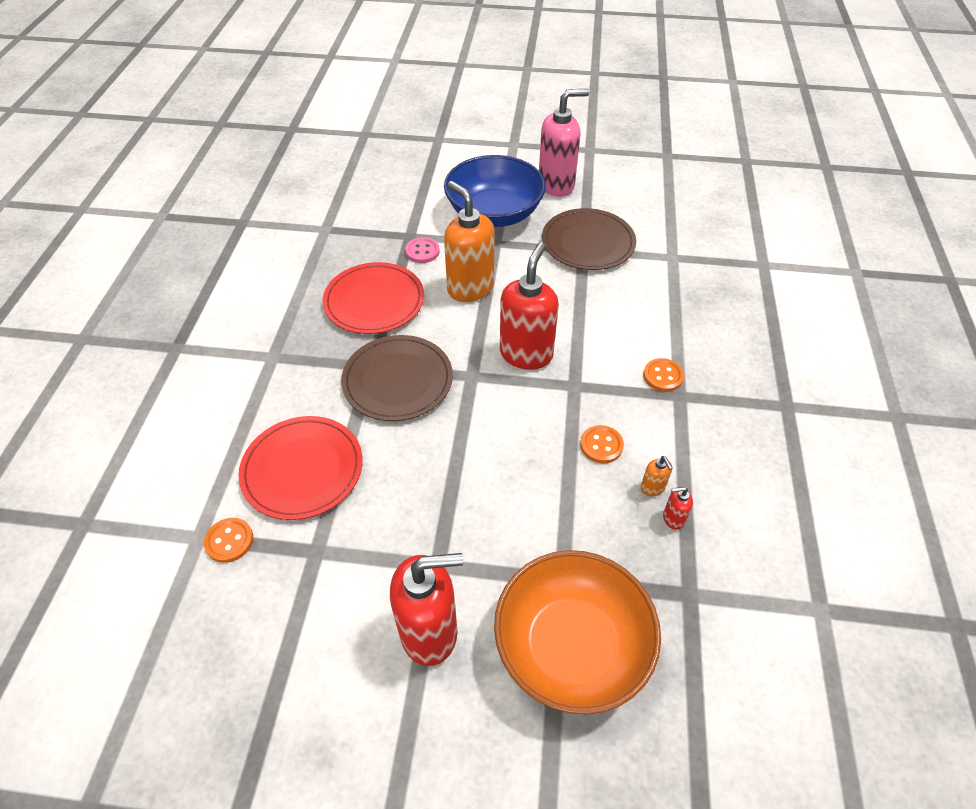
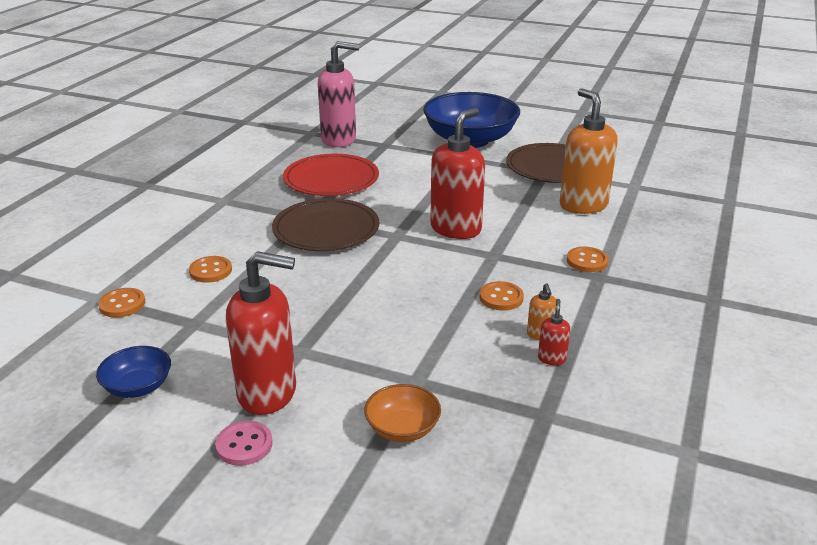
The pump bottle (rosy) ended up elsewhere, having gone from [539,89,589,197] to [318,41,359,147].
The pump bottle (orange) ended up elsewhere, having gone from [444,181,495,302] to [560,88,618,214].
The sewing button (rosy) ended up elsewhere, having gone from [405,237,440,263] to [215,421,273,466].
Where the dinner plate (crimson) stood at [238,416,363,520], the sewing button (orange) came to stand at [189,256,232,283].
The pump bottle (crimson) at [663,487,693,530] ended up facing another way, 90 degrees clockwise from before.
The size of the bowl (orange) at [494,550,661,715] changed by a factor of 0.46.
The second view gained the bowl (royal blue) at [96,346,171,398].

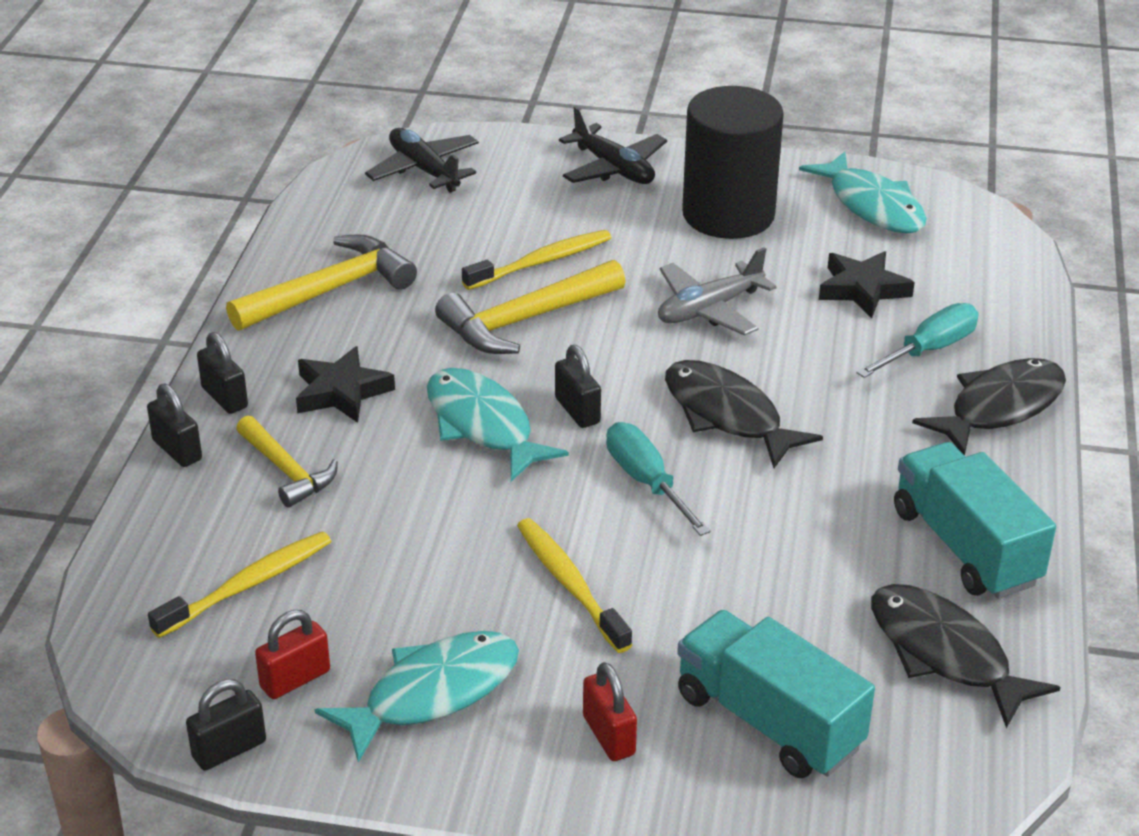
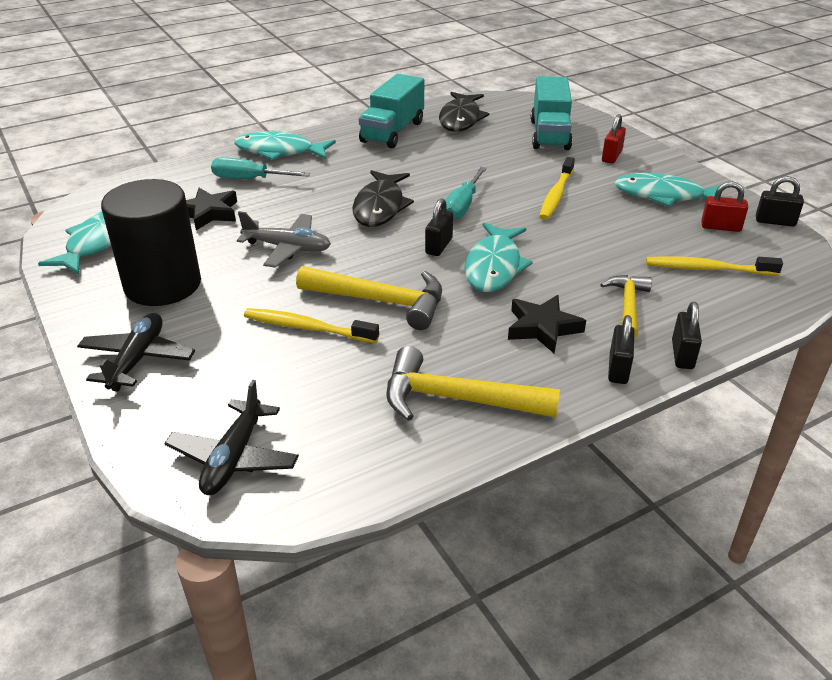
What was the fish figure (jet-black) at [912,358,1066,456] turned into the fish figure (aqua) at [234,131,336,160].

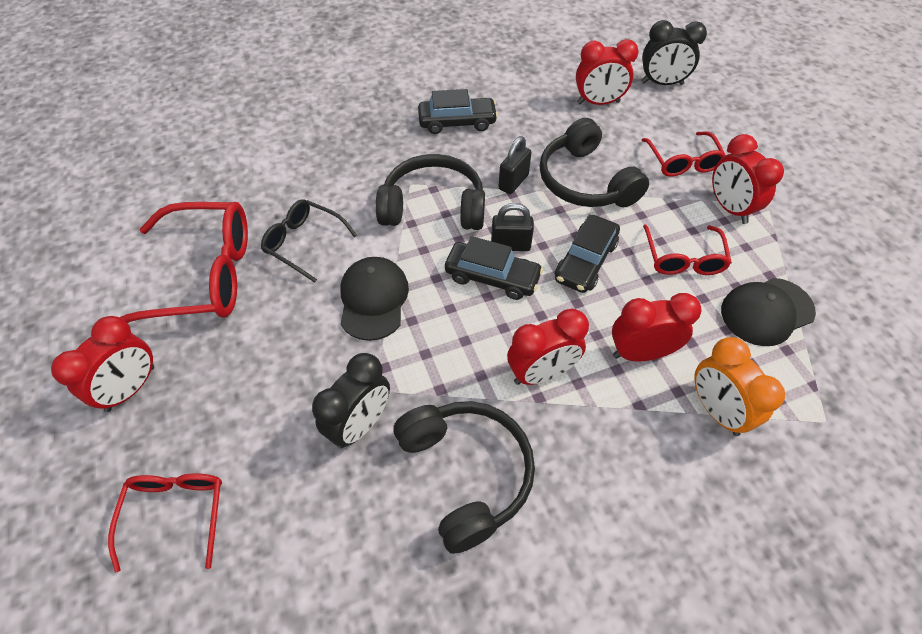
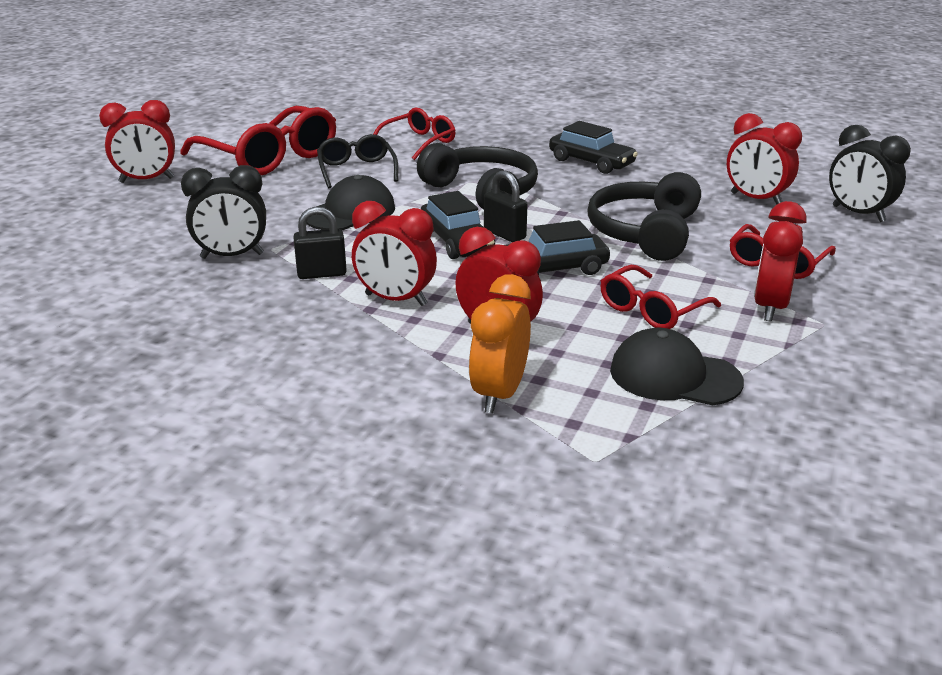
The lock (jet-black) ended up elsewhere, having gone from [498,136,532,194] to [293,206,347,279].
The second view lost the over-ear headphones (jet-black) at [394,401,535,554].
The spectacles (crimson) ended up elsewhere, having gone from [108,473,222,573] to [373,108,455,160].

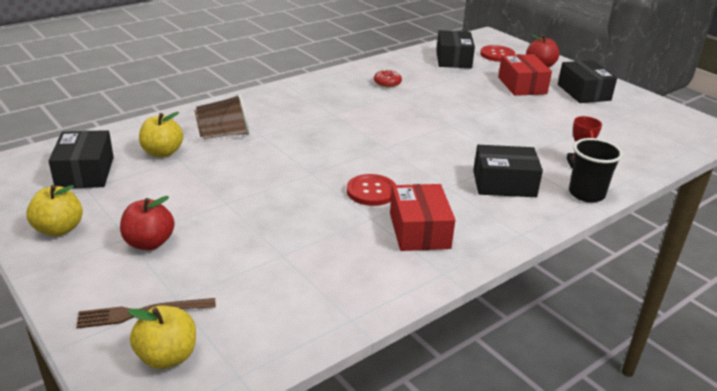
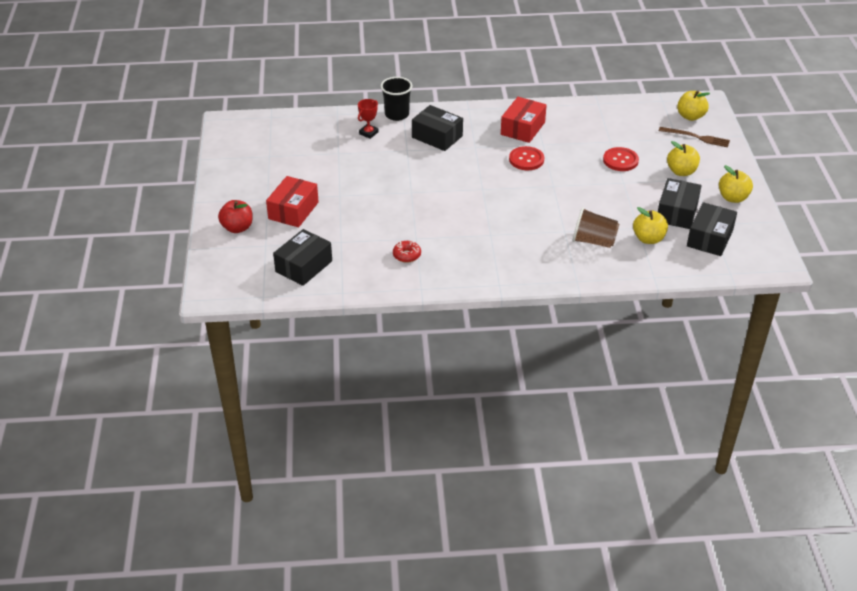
The sewing button (crimson) ended up elsewhere, having gone from [480,45,515,62] to [603,147,639,171].
The package (jet-black) ended up elsewhere, having gone from [558,60,617,103] to [658,178,702,229].
What was the apple (crimson) at [120,196,175,250] turned into the apple (golden) at [667,141,700,176].

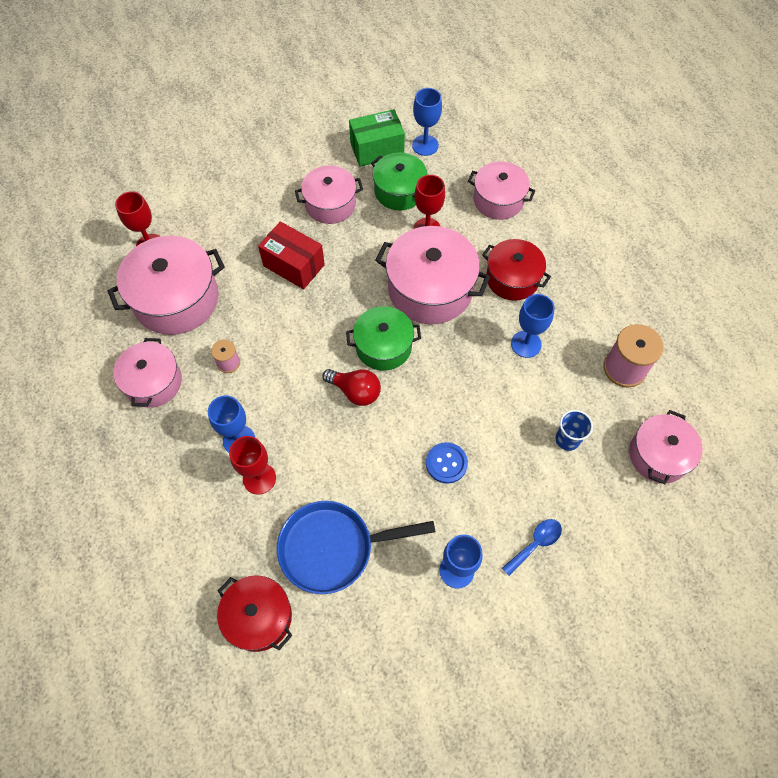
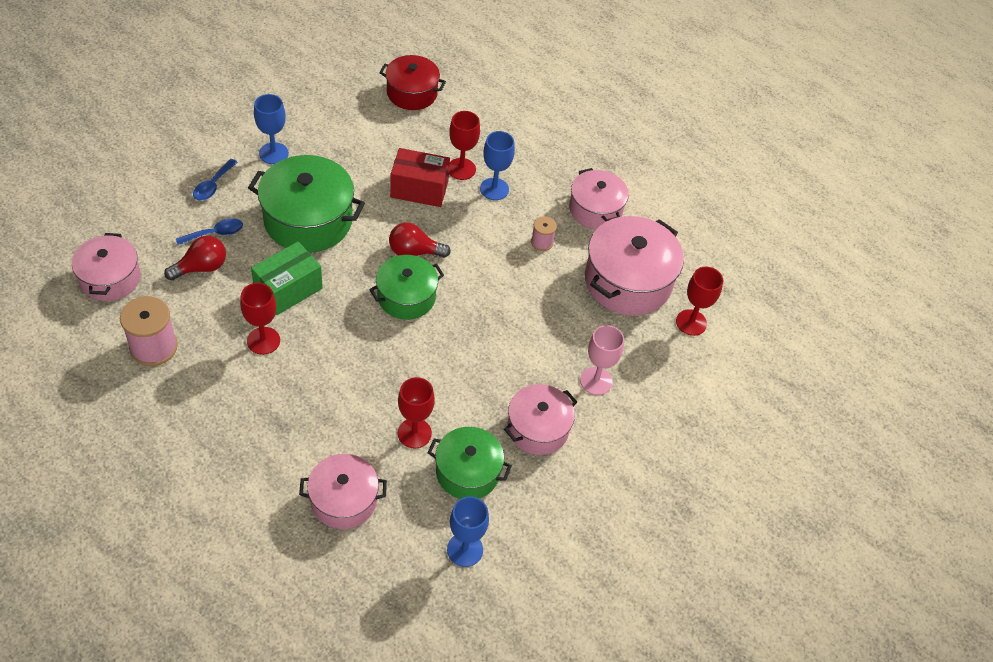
The package (emerald) ended up elsewhere, having gone from [349,109,405,167] to [251,242,323,315].
The package (crimson) ended up elsewhere, having gone from [258,221,325,289] to [390,148,450,207].
The second view lost the stockpot (rosy) at [375,226,490,324].
The second view lost the stockpot (crimson) at [482,239,551,301].
What was the wine glass (royal blue) at [511,294,555,358] turned into the wine glass (crimson) at [240,283,280,355].
Where the cup (royal blue) stood at [556,410,593,451], the bulb (crimson) came to stand at [164,235,226,280].
Where the sewing button (royal blue) stood at [426,442,468,484], the stockpot (emerald) came to stand at [248,155,365,253].
The second view lost the skillet (royal blue) at [277,501,435,594].
The second view gained the teaspoon (royal blue) at [176,218,243,245].
The second view gained the wine glass (rosy) at [580,325,624,395].

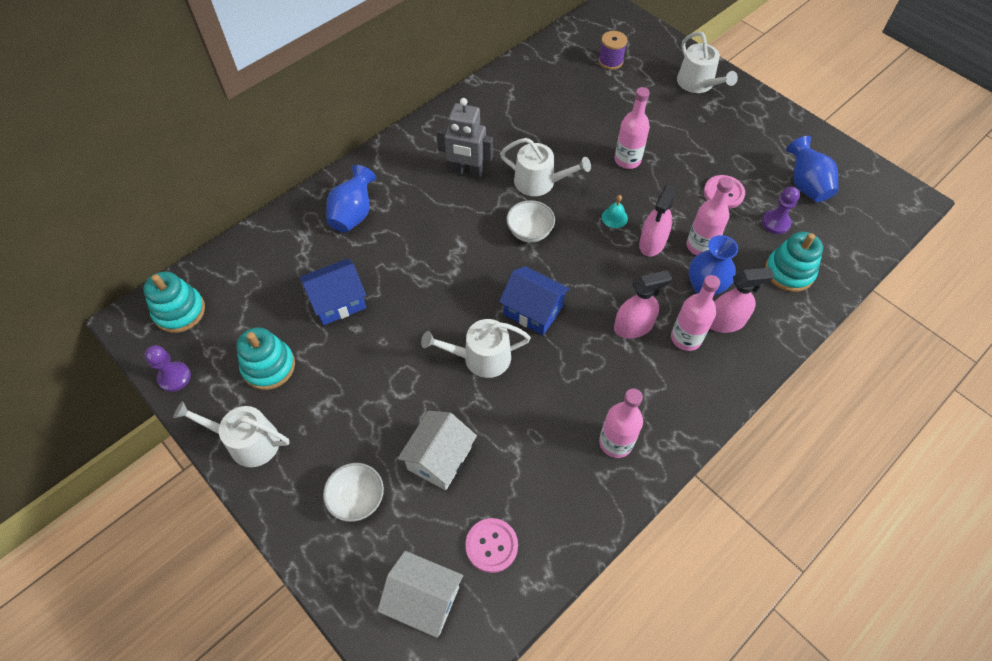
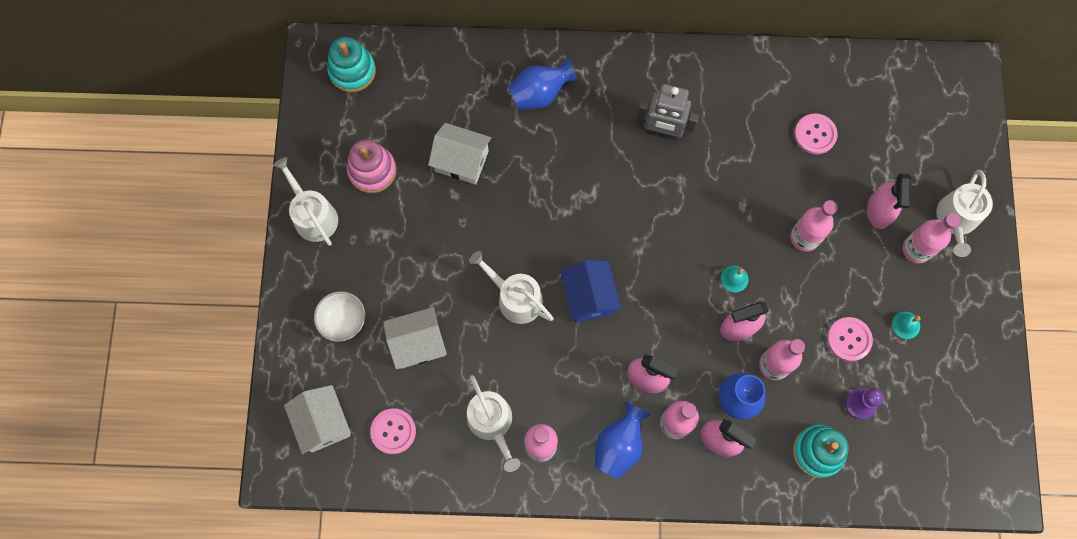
The second view lost the reel of thread (royal purple) at [598,31,627,70].
The robot figure (gray) at [436,98,493,179] ended up facing another way, 45 degrees counterclockwise from before.
The tall vase (royal blue) ended up elsewhere, having gone from [786,136,838,202] to [595,401,651,479].
The watering pot (pure white) ended up elsewhere, having gone from [500,138,591,196] to [467,375,520,472].
The second view lost the bowl (pure white) at [506,200,555,242].
What was the cottage (royal blue) at [300,258,366,325] turned into the cottage (pure white) at [428,123,491,185].
What was the stacking toy (aqua) at [237,327,295,390] turned into the stacking toy (rosy) at [347,139,396,193].
The second view lost the pawn (royal purple) at [145,345,191,392].
The second view gained the sewing button (rosy) at [794,114,838,155].
The second view gained the spray cleaner (rosy) at [867,173,912,229].
The second view gained the flask (rosy) at [902,213,960,263].
The second view gained the bell (aqua) at [892,312,921,339].

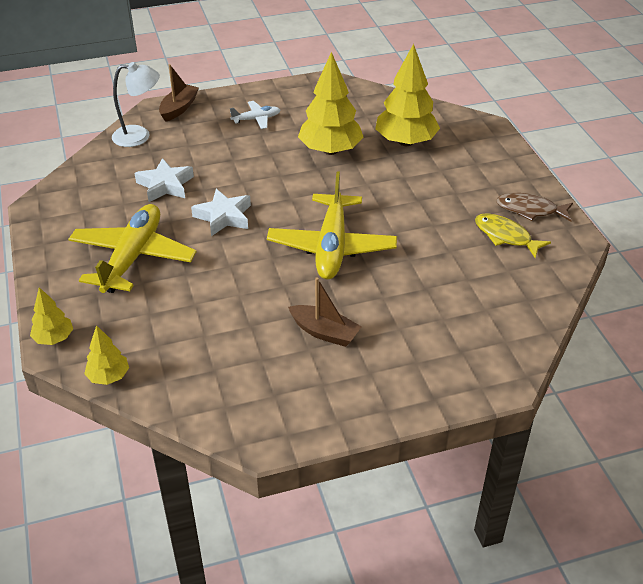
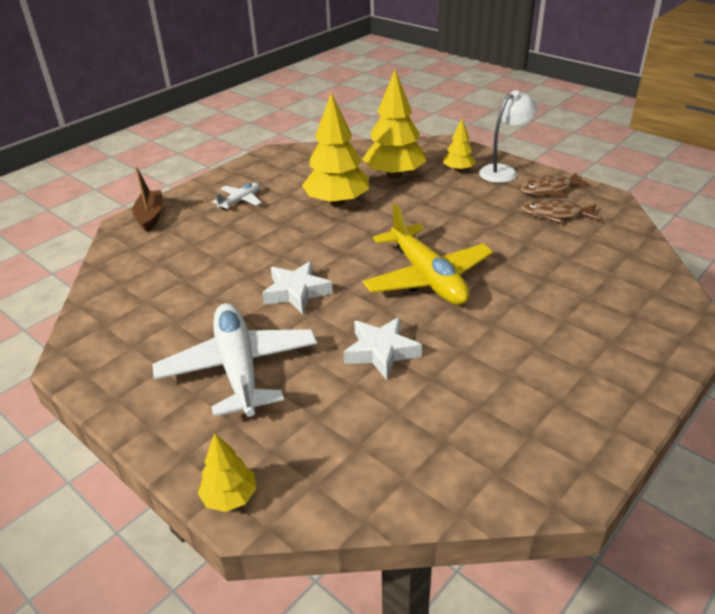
The reading lamp (pure white) ended up elsewhere, having gone from [112,62,160,147] to [479,90,538,183].
The star (pure white) ended up elsewhere, having gone from [135,158,194,202] to [344,317,422,380].
What was the toy plane (golden) at [68,204,197,293] turned into the toy plane (pure white) at [152,303,317,417].
What was the fish figure (golden) at [475,213,551,258] turned into the fish figure (brown) at [520,199,600,223].
The second view lost the boat (brown) at [288,277,362,347].
The toy tree (golden) ended up elsewhere, having gone from [84,325,129,385] to [443,119,476,172].

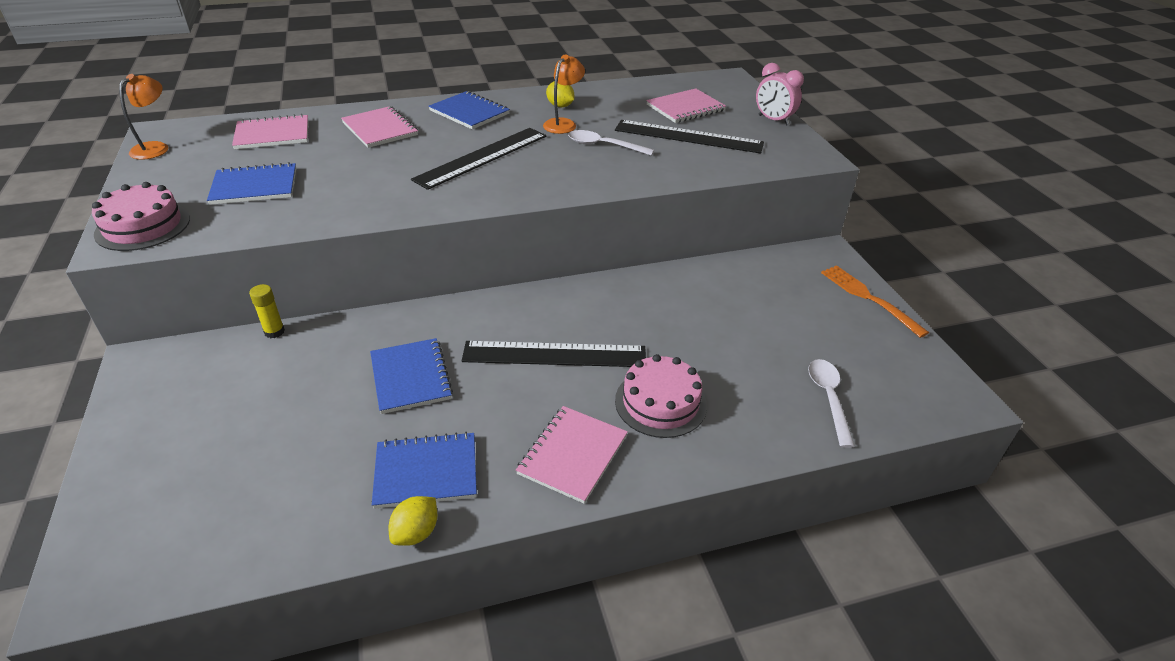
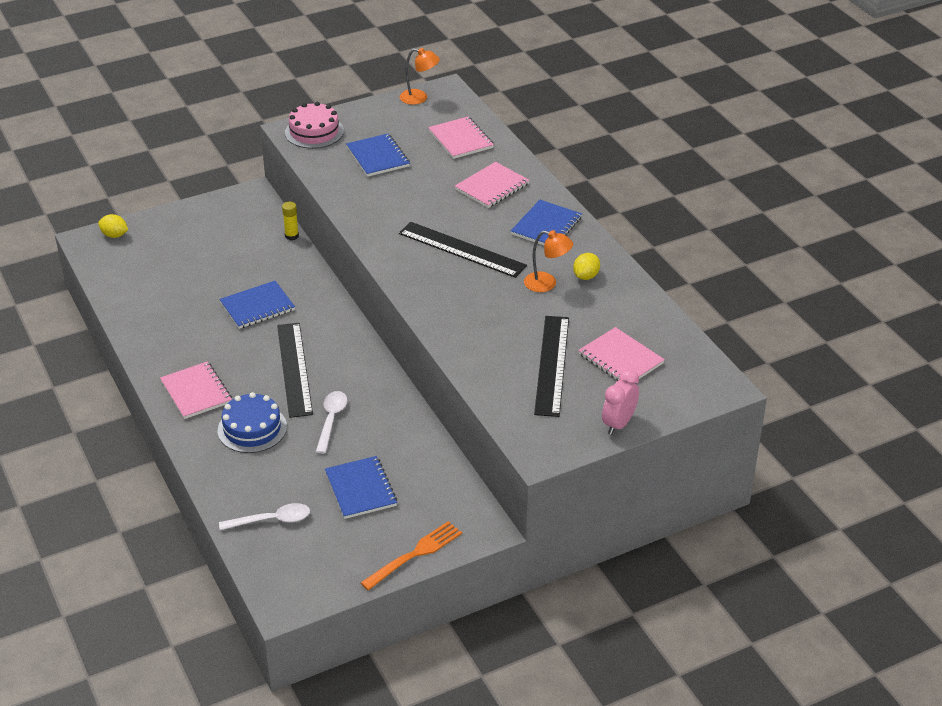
The teaspoon (pure white) ended up elsewhere, having gone from [568,130,654,155] to [316,391,347,454].
What was the gateau (rosy) at [615,354,707,438] turned into the gateau (royal blue) at [218,392,287,453].
The notepad (rosy) at [516,406,628,504] ended up facing another way, 45 degrees clockwise from before.
The notepad (royal blue) ended up elsewhere, having gone from [372,432,477,509] to [325,456,397,519].
The citrus fruit (golden) ended up elsewhere, having gone from [389,496,437,546] to [98,214,128,238].

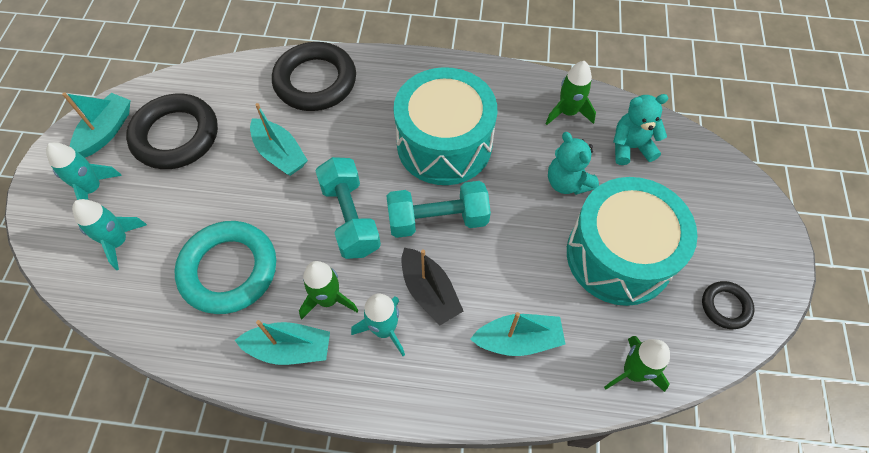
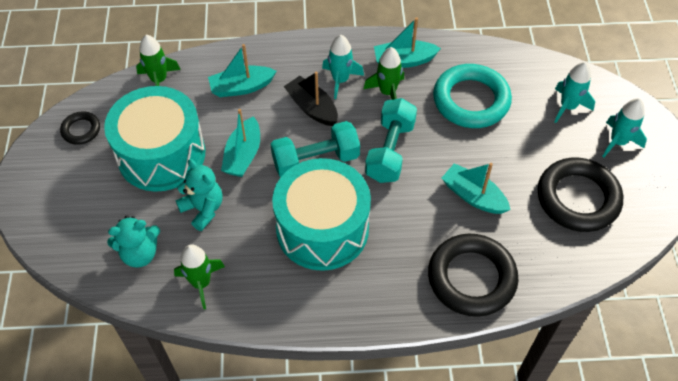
The boat (aqua) ended up elsewhere, having gone from [62,92,131,158] to [221,109,260,177].
The free weight (aqua) at [315,157,381,259] ended up facing another way, 45 degrees clockwise from before.

